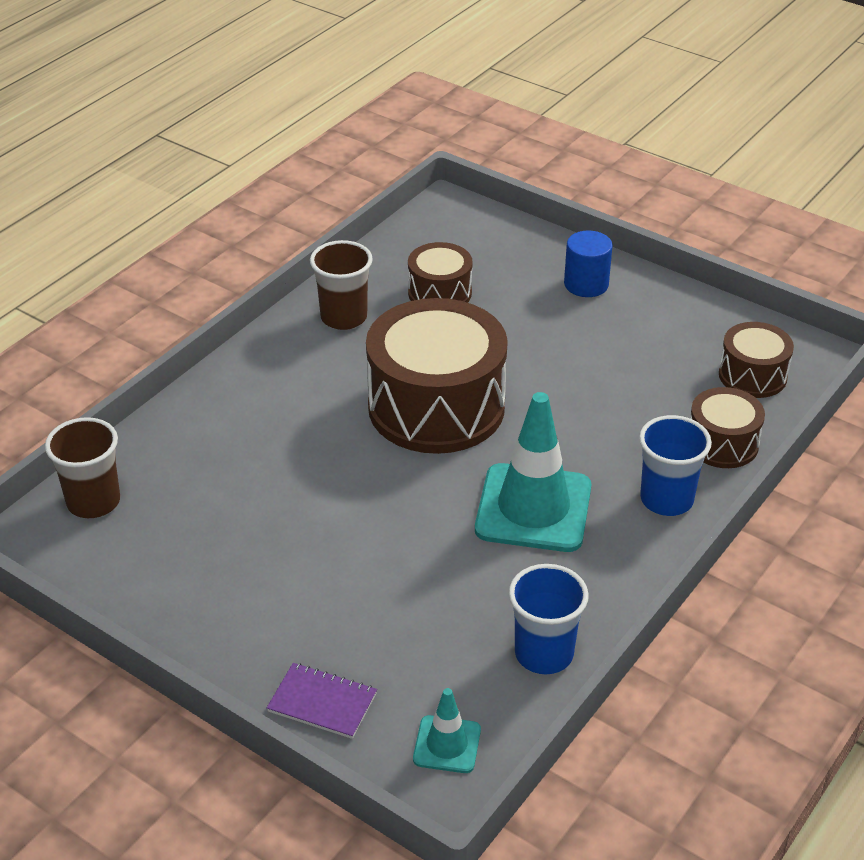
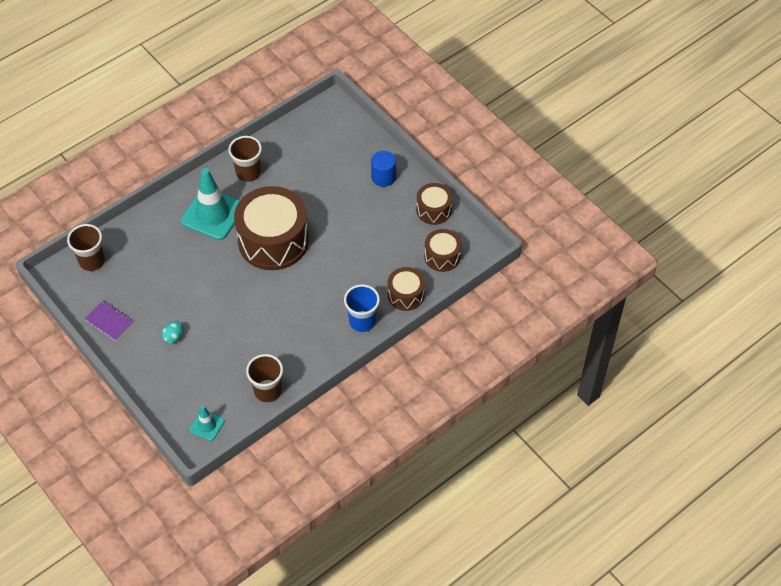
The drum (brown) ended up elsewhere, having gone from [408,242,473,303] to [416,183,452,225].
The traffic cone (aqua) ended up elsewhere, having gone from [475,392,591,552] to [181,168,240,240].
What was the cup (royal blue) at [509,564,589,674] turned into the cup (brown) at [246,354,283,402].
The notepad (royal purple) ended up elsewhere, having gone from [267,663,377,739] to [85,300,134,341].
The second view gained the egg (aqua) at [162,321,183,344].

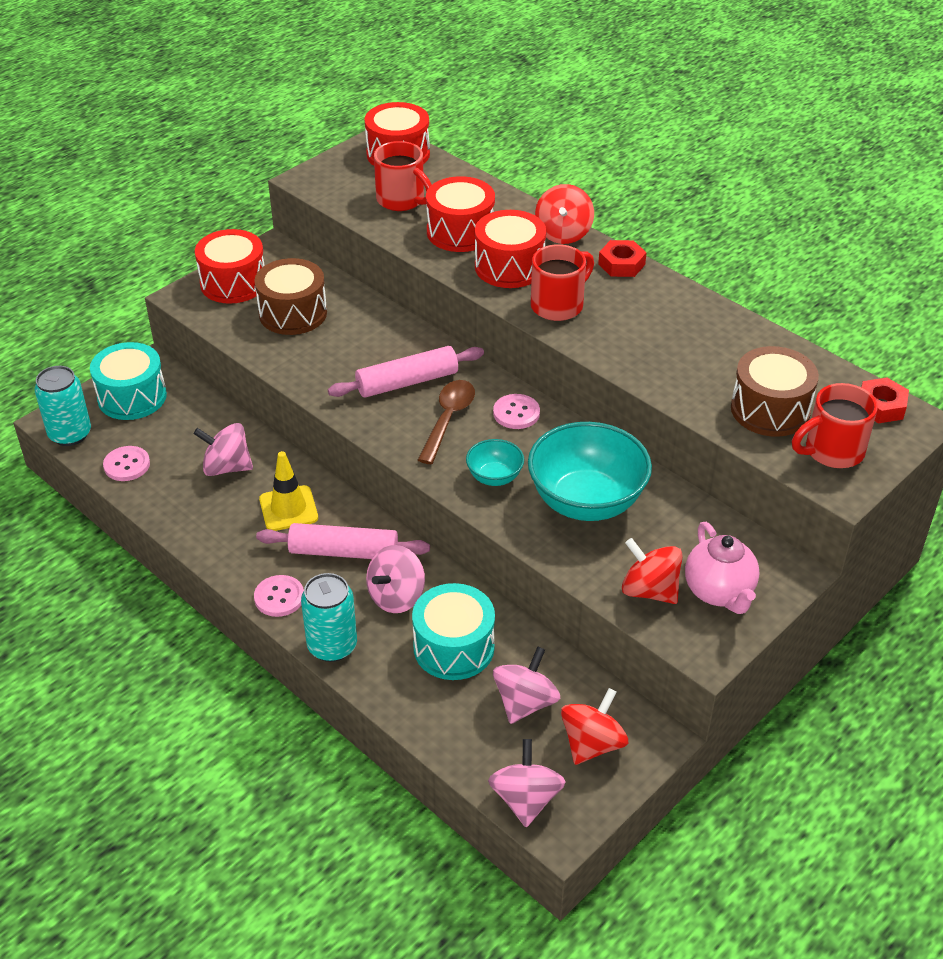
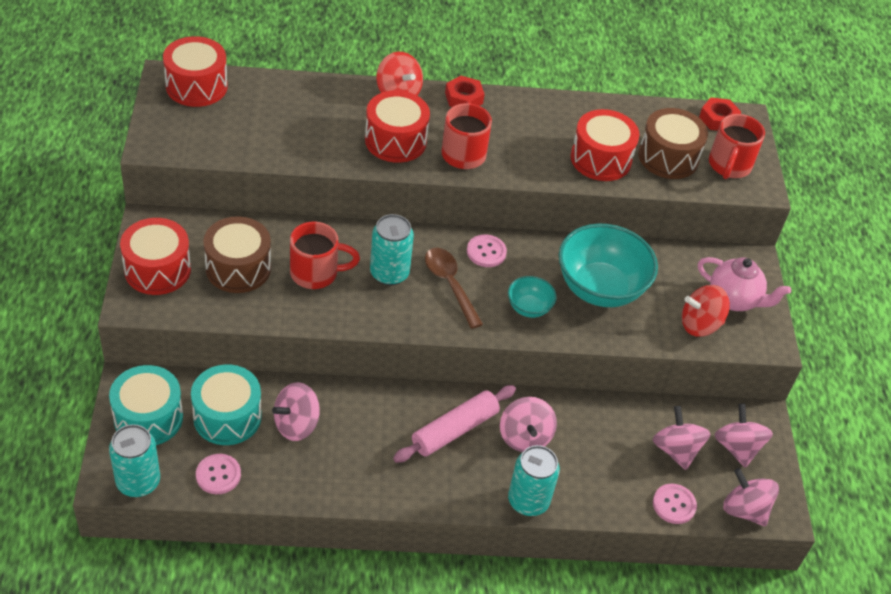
The coffee mug (crimson) ended up elsewhere, having gone from [374,141,432,211] to [290,222,360,289].
The drum (crimson) ended up elsewhere, having gone from [426,176,495,252] to [571,109,639,181].
Where the pastry roller (rosy) stood at [328,346,484,398], the tin (aqua) came to stand at [370,214,414,286].
The second view lost the traffic cone (golden) at [259,451,318,531].
The sewing button (rosy) ended up elsewhere, having gone from [254,575,304,617] to [653,484,697,524].
The drum (aqua) ended up elsewhere, having gone from [412,583,495,680] to [191,364,262,445].
What was the spinning top (crimson) at [561,688,628,765] turned into the spinning top (rosy) at [715,404,773,468].

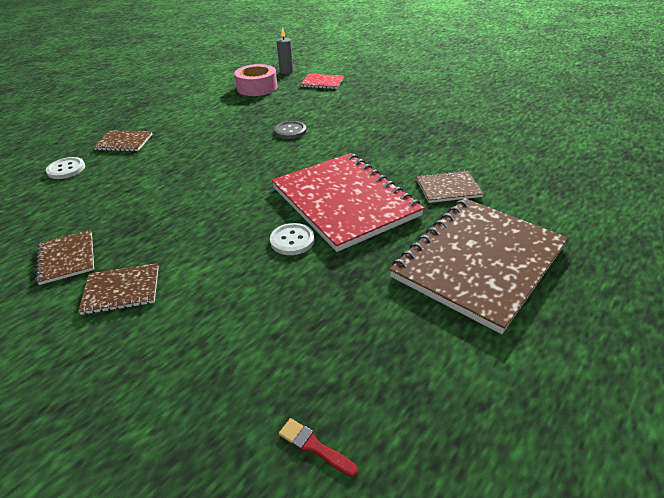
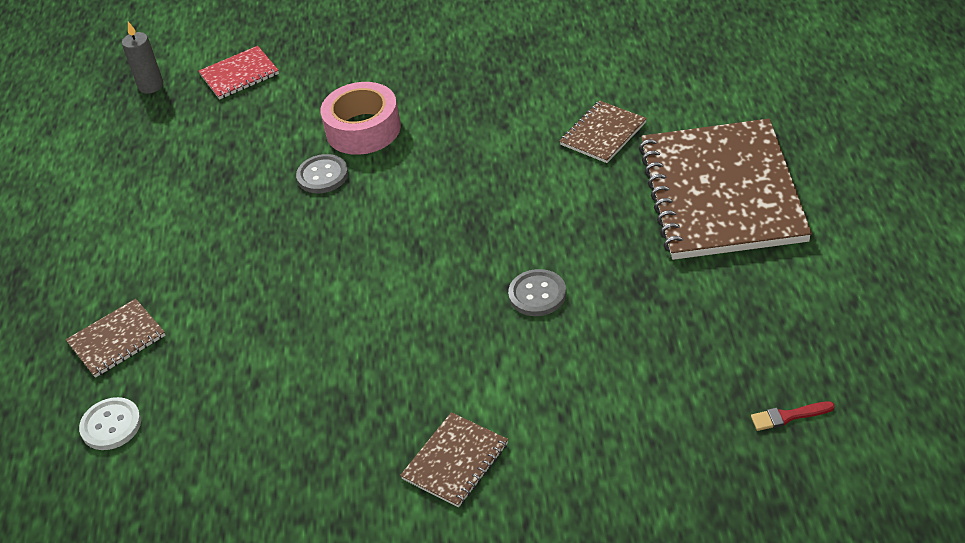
The roll of tape (rosy) ended up elsewhere, having gone from [234,64,278,96] to [320,82,401,155].
The second view lost the notepad (crimson) at [272,153,424,252].
What was the sewing button (pure white) at [270,223,314,255] turned into the sewing button (gray) at [508,269,566,316].
The second view lost the notepad (brown) at [35,230,94,285].

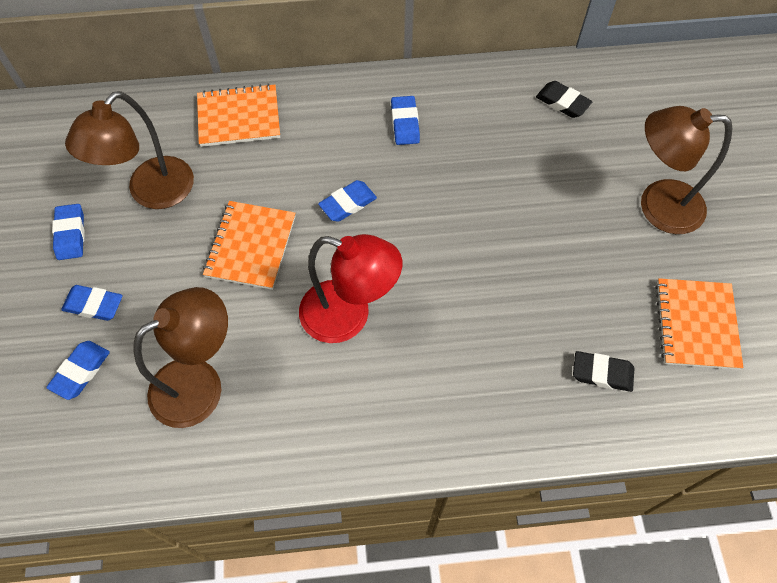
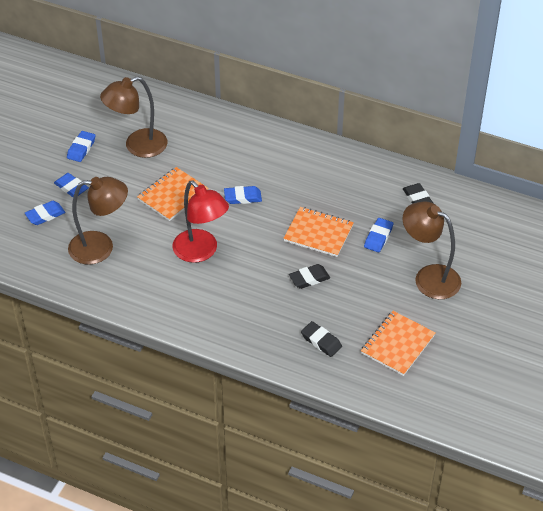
The notepad (orange) ended up elsewhere, having gone from [197,84,280,147] to [283,207,354,257].
The pencil eraser (royal blue) ended up elsewhere, having gone from [391,96,420,145] to [364,218,393,252].
The second view gained the pencil eraser (jet-black) at [289,264,330,289].

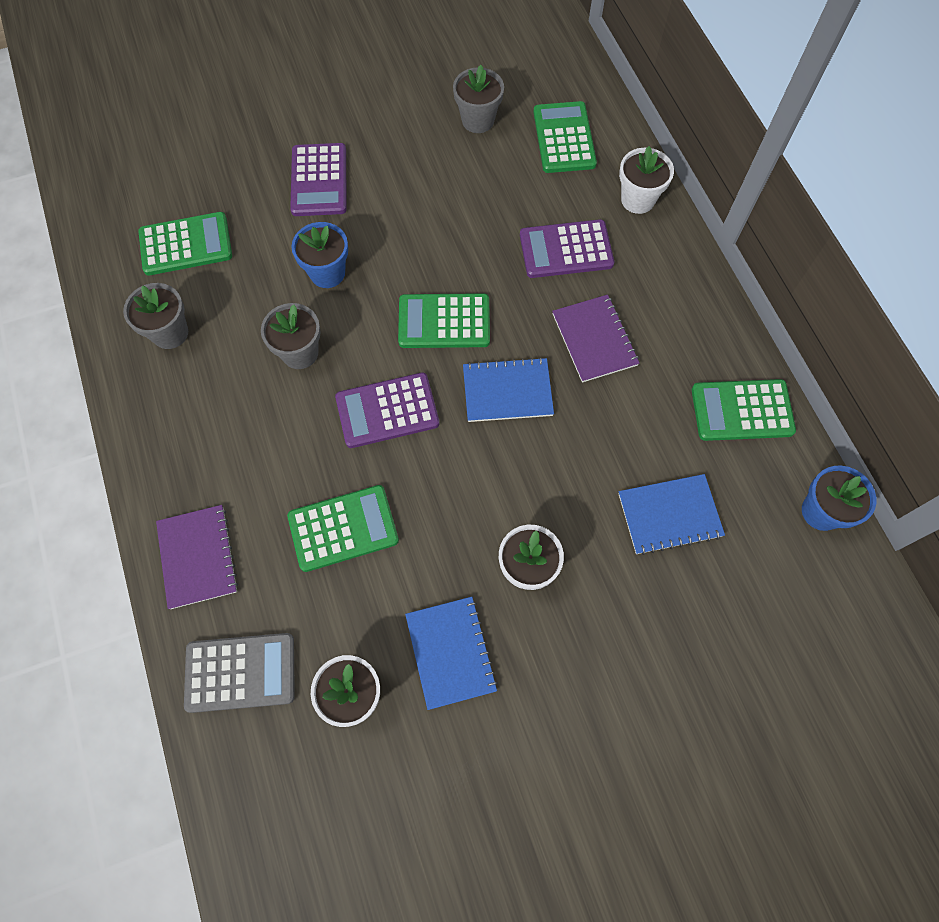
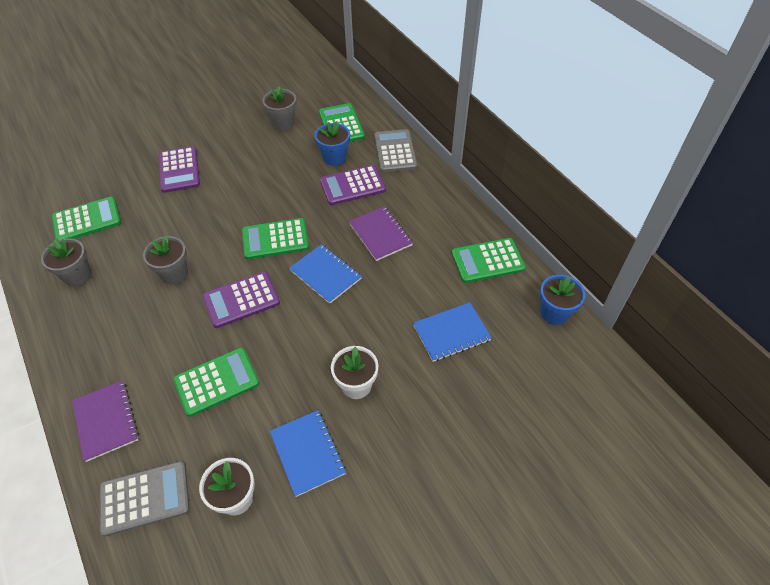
Where the flower pot (pure white) stood at [619,146,674,214], the adding machine (gray) came to stand at [375,129,417,172].
The flower pot (royal blue) ended up elsewhere, having gone from [292,222,348,288] to [315,121,350,166].
The notepad (royal blue) at [463,357,554,422] ended up facing another way, 60 degrees clockwise from before.

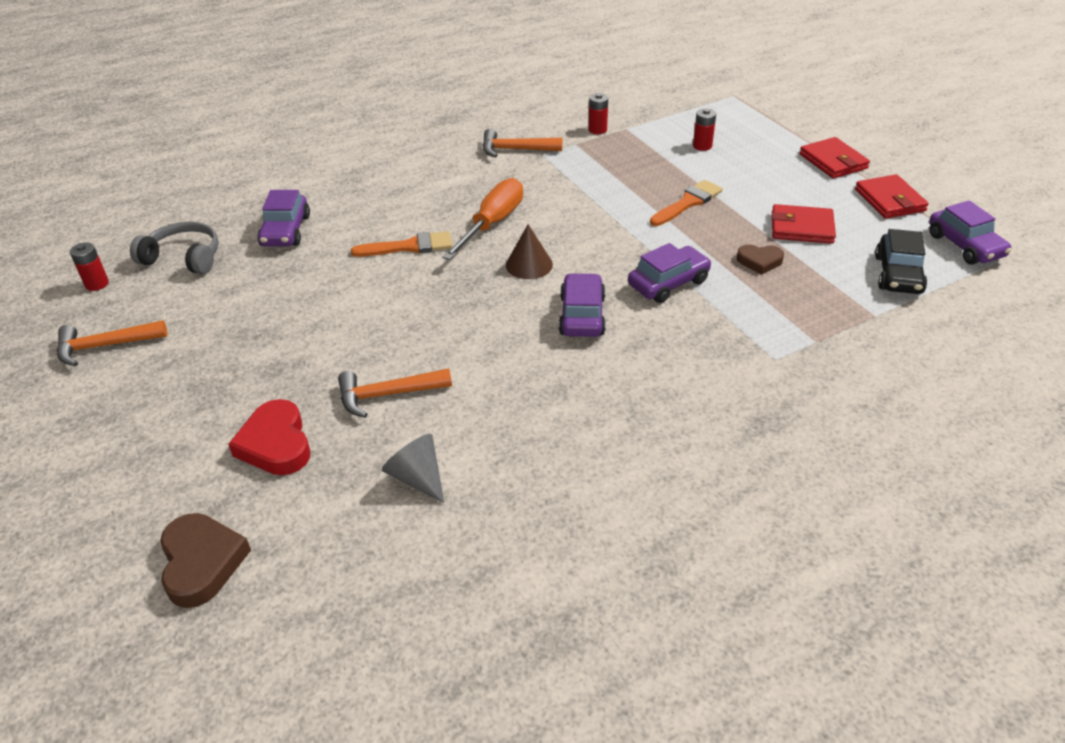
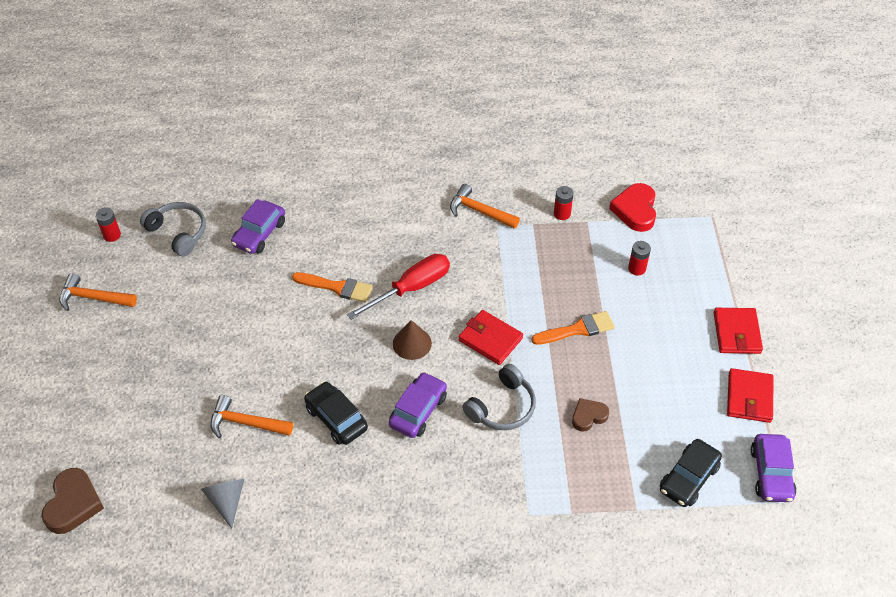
What was the hand screwdriver (orange) at [442,178,523,260] turned into the hand screwdriver (crimson) at [347,254,450,320].
The wallet (crimson) ended up elsewhere, having gone from [772,204,836,244] to [458,310,523,365].
Where the automobile (royal purple) stood at [628,243,712,303], the over-ear headphones (gray) came to stand at [462,364,536,430].
The love heart (brown) at [737,245,784,275] ended up facing another way, 120 degrees clockwise from before.
The love heart (crimson) ended up elsewhere, having gone from [228,399,310,475] to [609,183,656,232].
The second view gained the automobile (jet-black) at [304,381,368,445].

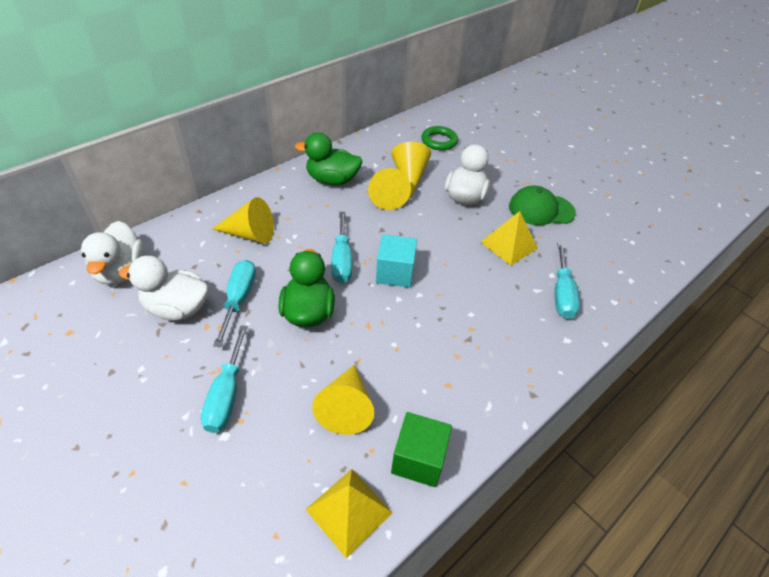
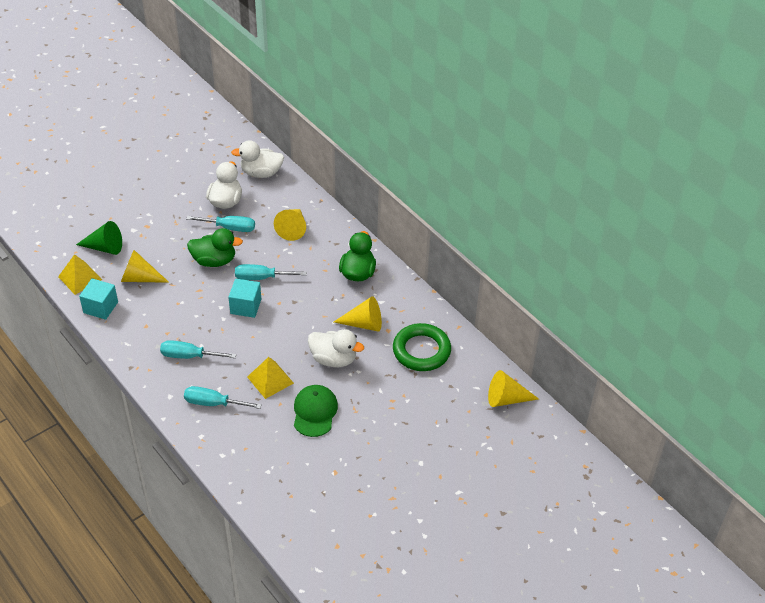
The size of the ring (emerald) at [421,126,458,150] changed by a factor of 1.60.
The solid cone (golden) ended up elsewhere, having gone from [368,168,411,210] to [488,370,539,407].
The hand screwdriver (aqua) ended up elsewhere, having gone from [201,325,248,433] to [160,340,236,359].
What was the cube (emerald) at [391,412,452,487] turned into the cube (aqua) at [79,278,118,320].
The second view gained the solid cone (emerald) at [76,221,122,255].

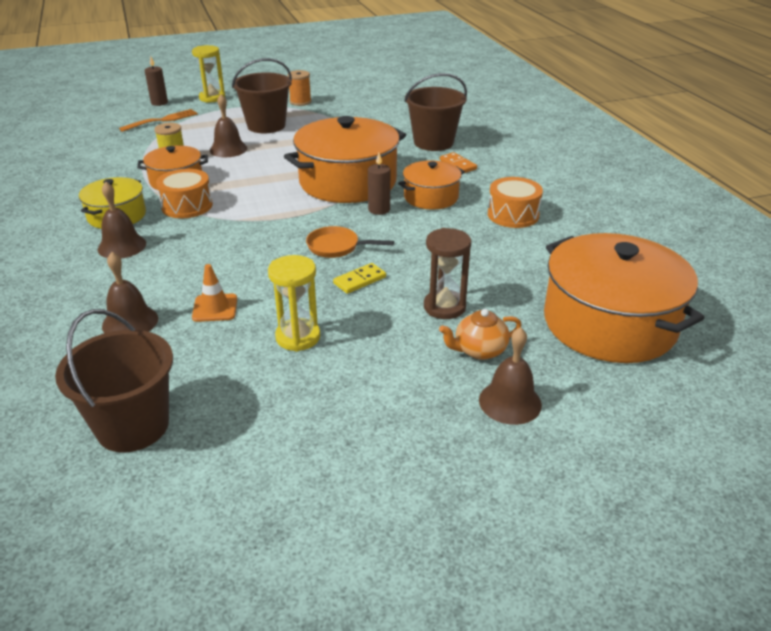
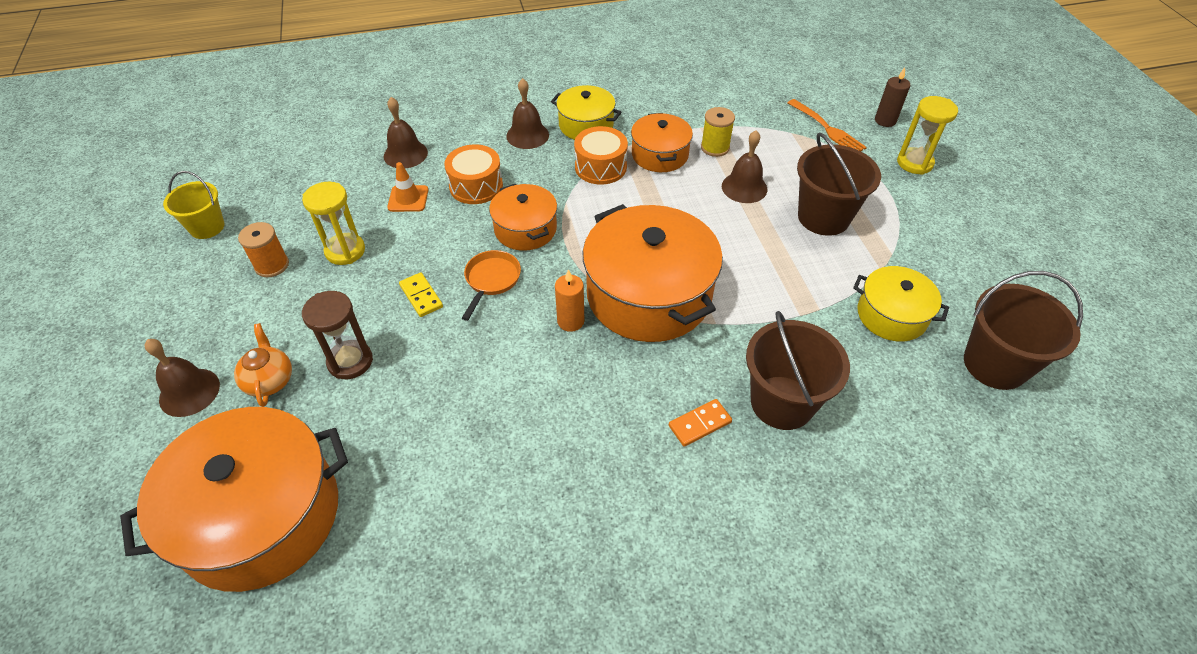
The reel of thread (orange) ended up elsewhere, having gone from [288,70,312,106] to [238,222,289,277].
What was the wax candle (brown) at [368,153,390,215] turned into the wax candle (orange) at [555,269,584,332].
The stockpot (orange) ended up elsewhere, having gone from [398,160,465,210] to [489,184,557,251].
The drum (orange) ended up elsewhere, having gone from [488,177,543,228] to [444,144,503,204].
The bucket (brown) ended up elsewhere, having gone from [55,309,173,452] to [964,271,1083,390].
The second view gained the bucket (golden) at [163,171,225,239].
The second view gained the stockpot (golden) at [853,266,949,342].

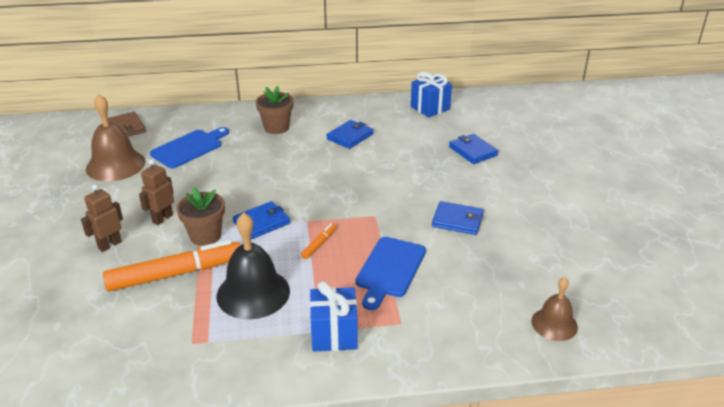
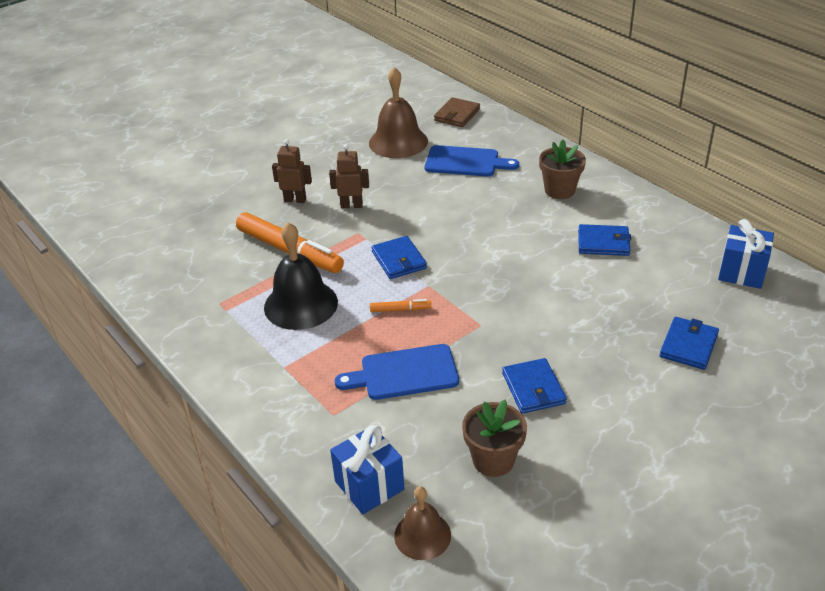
The flower pot (brown) ended up elsewhere, having gone from [176,187,225,246] to [462,400,527,477].
The wallet (royal blue) at [233,201,290,240] ended up facing another way, 45 degrees clockwise from before.
The wrapped gift (royal blue) ended up elsewhere, having gone from [310,281,358,352] to [330,425,405,514].

